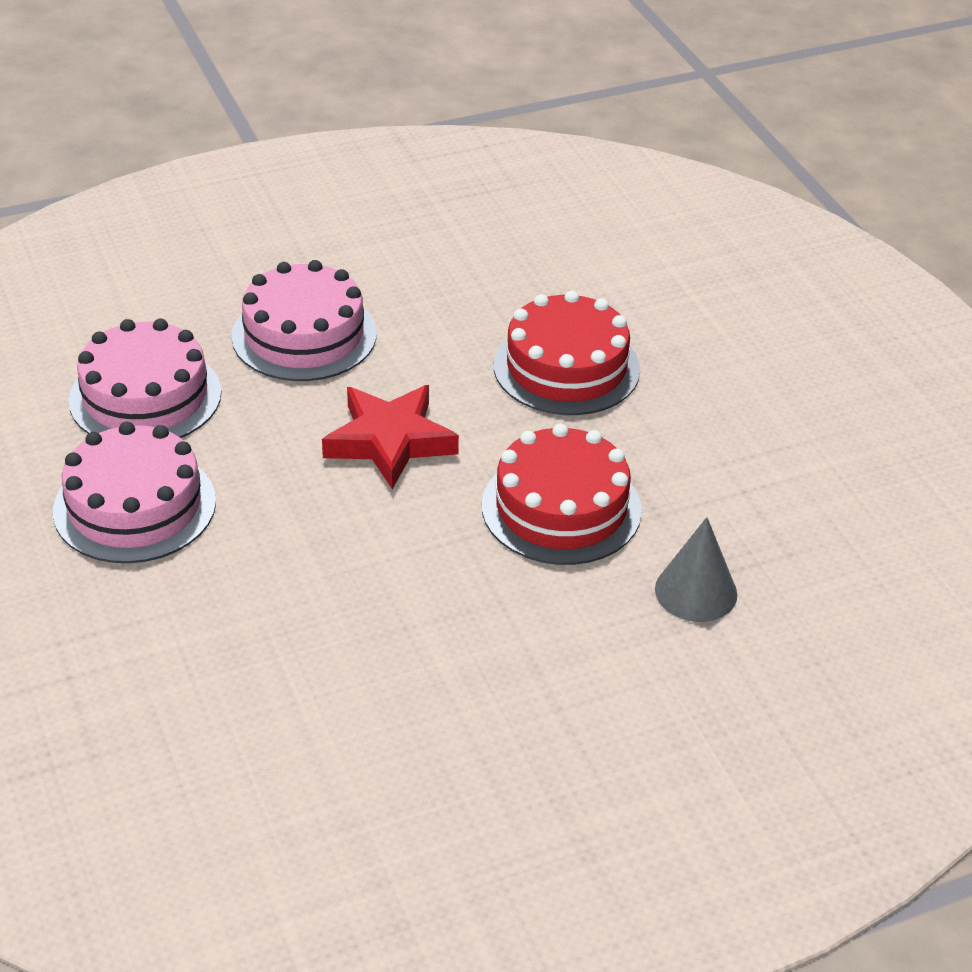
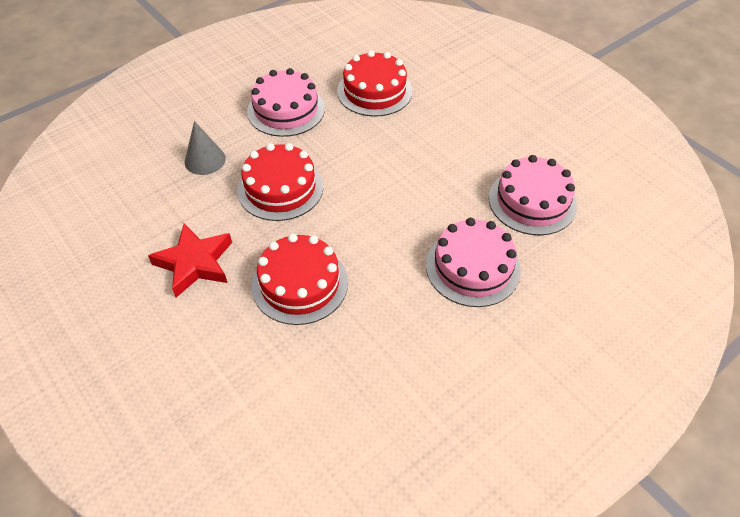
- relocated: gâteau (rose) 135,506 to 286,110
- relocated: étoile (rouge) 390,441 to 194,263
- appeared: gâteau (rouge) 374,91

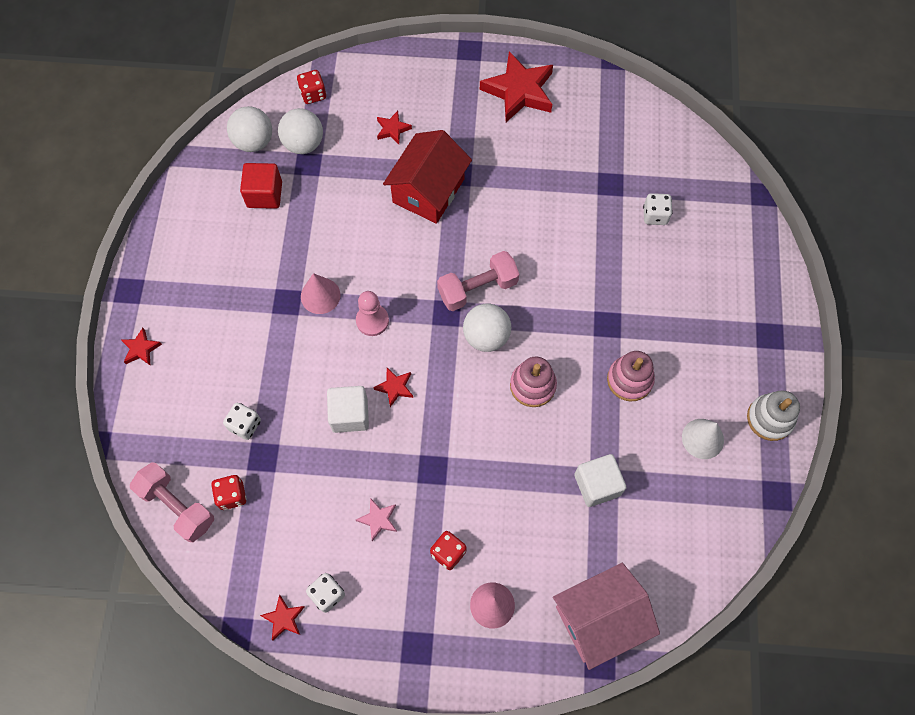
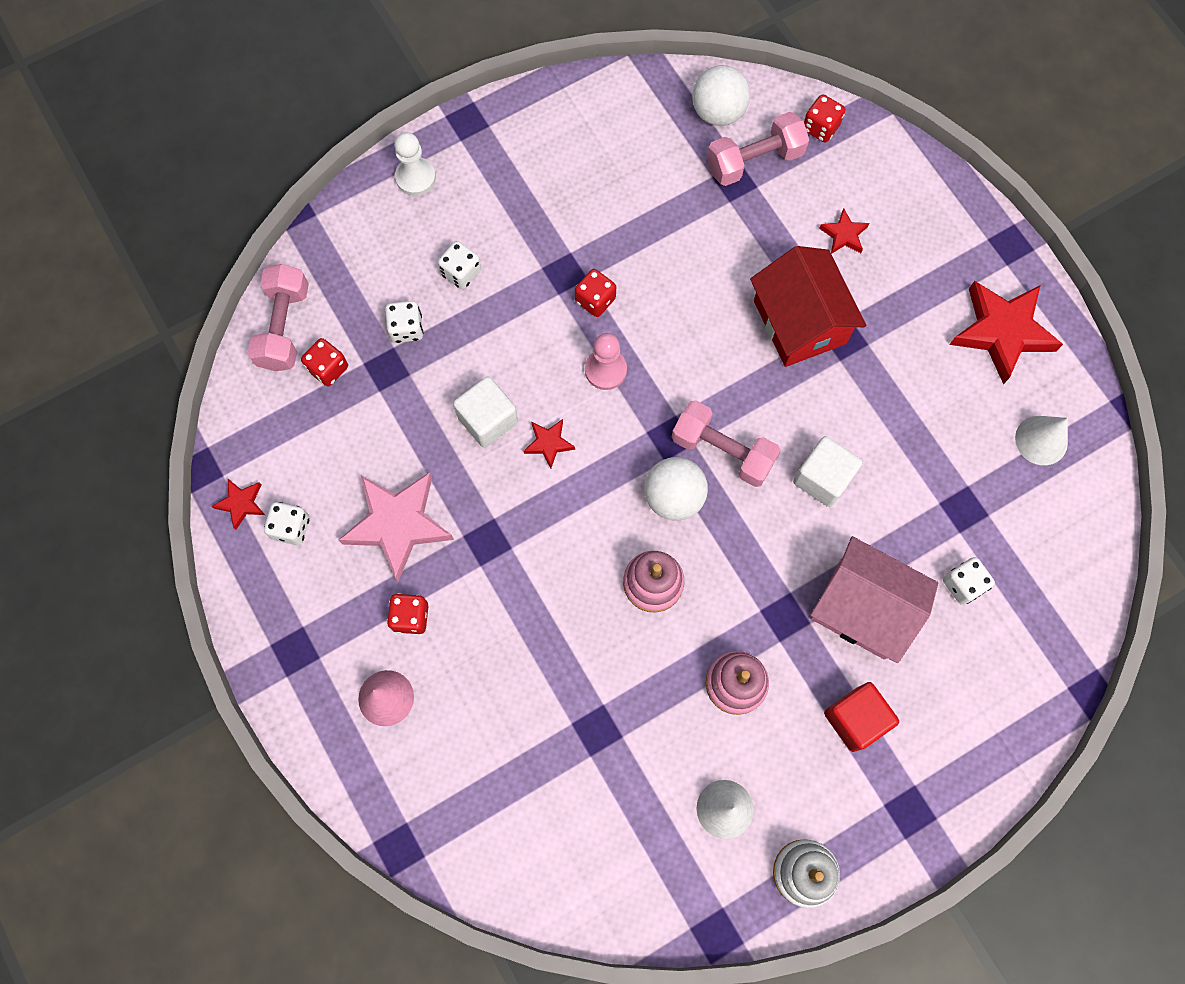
- exchanged: étoile (rouge) 141,349 to pion (blanc) 415,177
- relocated: cube (rouge) 264,194 to 855,719
- exchanged: balle (blanc) 303,144 to haltère (rose) 754,160
- exchanged: cône (rose) 320,295 to dé (rouge) 595,300
- size: étoile (rose) 378,519 = 398,524 x2.13
- spun: maison (rouge) 428,191 = 799,322 75 degrees clockwise
- relocated: maison (rose) 599,619 to 862,608
- relocated: cube (blanc) 597,485 to 822,478
- appeared: dé (blanc) 461,272
- appeared: cône (blanc) 1041,440

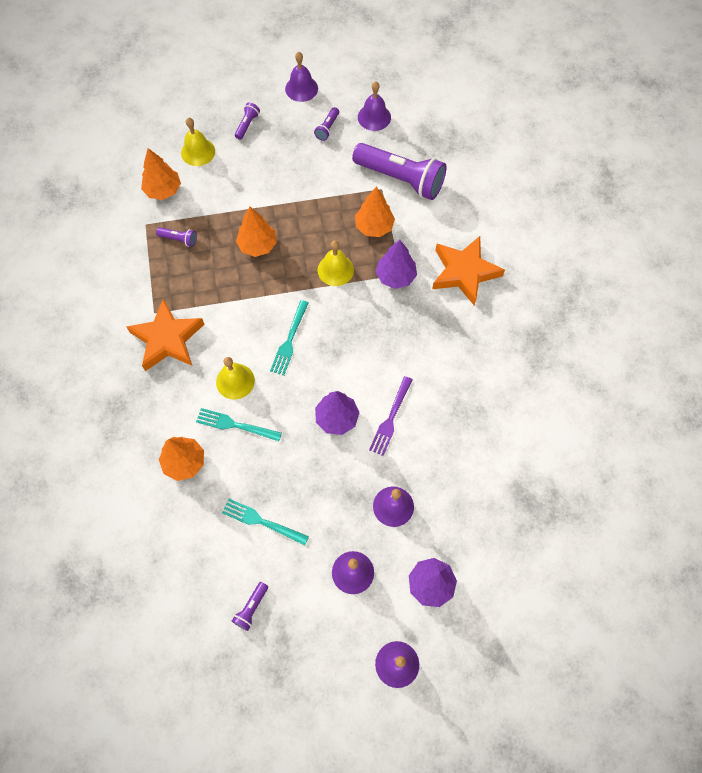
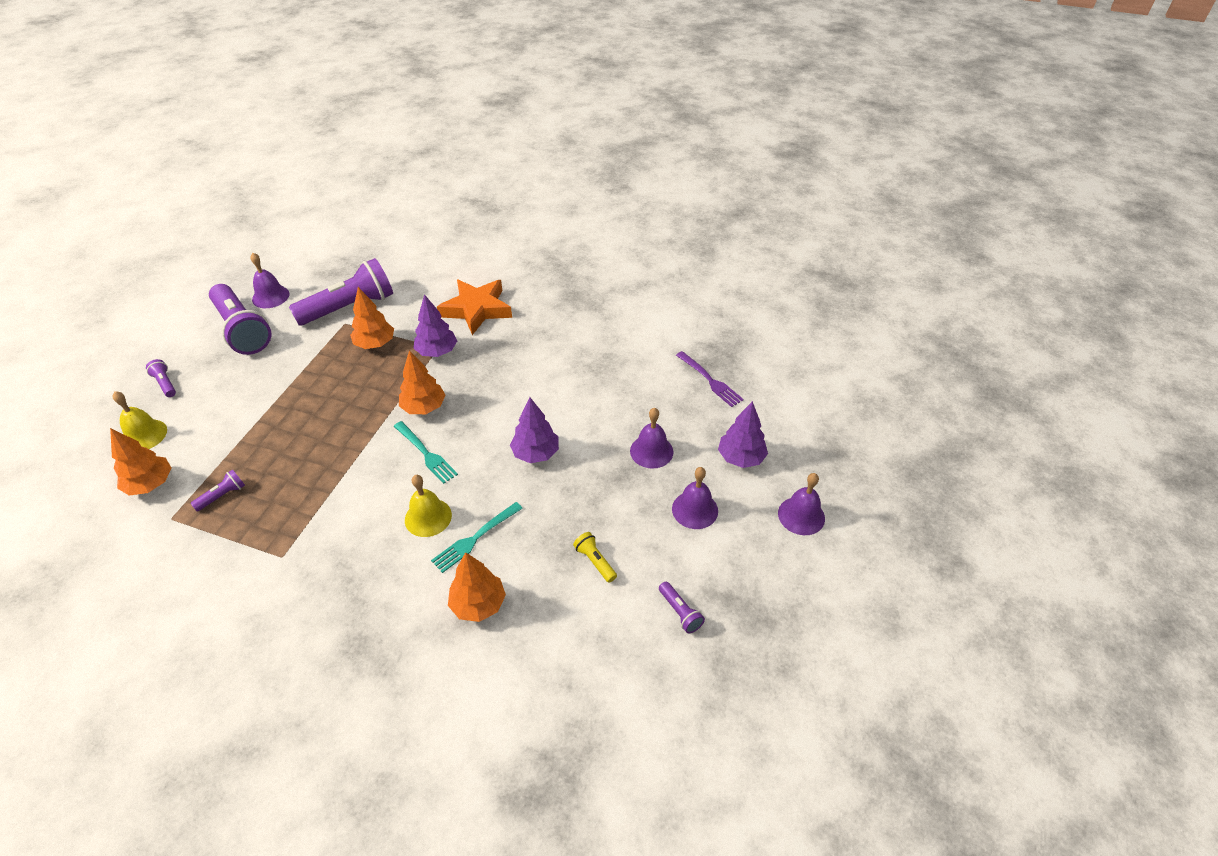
- missing: étoile (orange) 167,339
- exchanged: fourchette (turquoise) 262,521 to lampe de poche (jaune) 595,561
- relocated: arbre (orange) 257,245 to 424,407
- missing: cloche (violet) 301,88
- size: lampe de poche (violet) 327,128 = 243,330 x2.40
- missing: cloche (jaune) 335,270
- relocated: fourchette (violet) 391,418 to 710,380

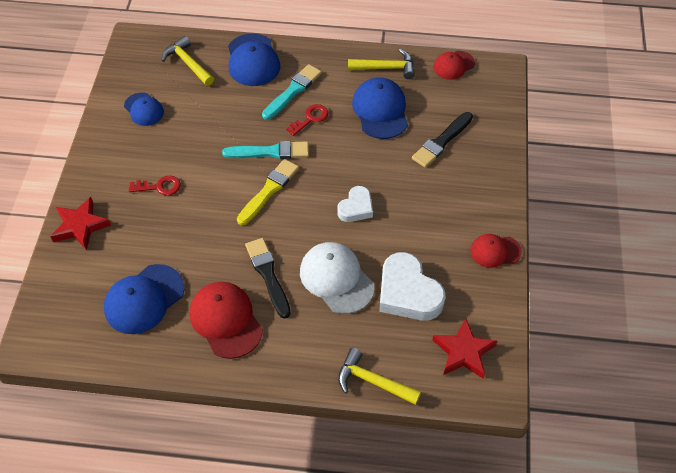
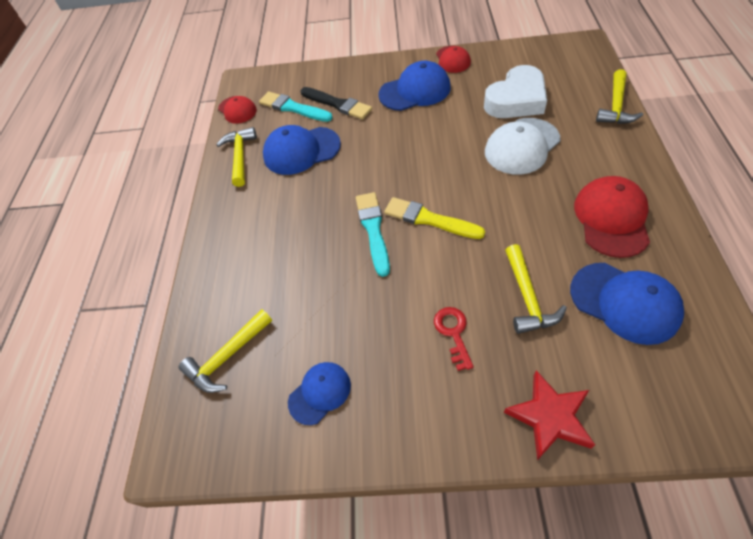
- spun: casquette (rouge) 226,320 = 611,218 135 degrees clockwise
- relocated: casquette (bleu) 253,60 to 415,91
- missing: pinceau (noir) 268,275
- relocated: pinceau (turquoise) 293,91 to 293,108
- missing: clé (rouge) 310,118
- missing: cœur (blanc) 356,208
- missing: étoile (rouge) 463,352
- appeared: marteau (jaune) 527,298

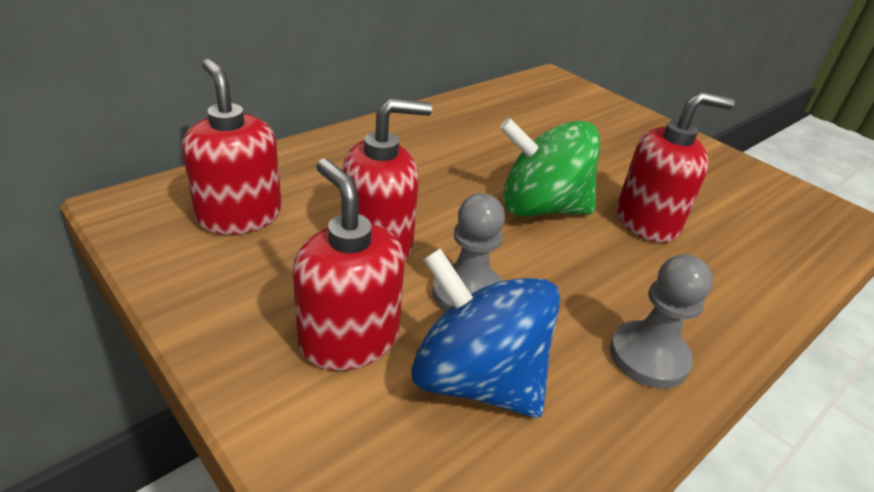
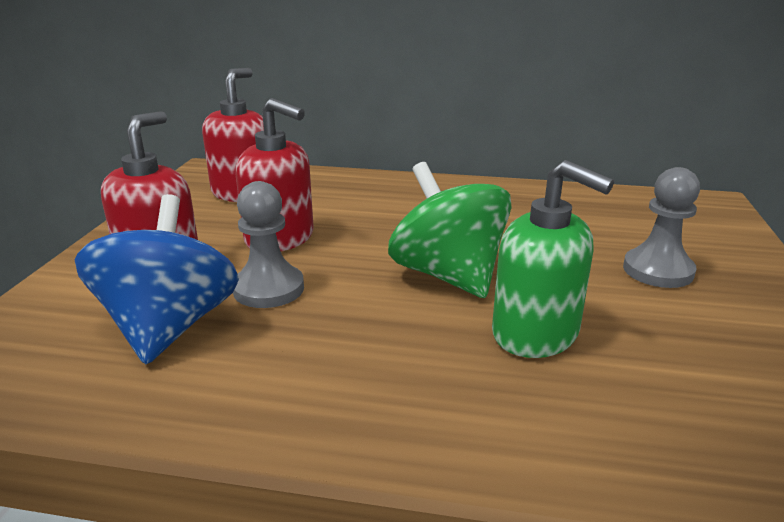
- relocated: pion (gris) 648,356 to 658,270
- colour: distributeur de savon (rouge) 647,222 to distributeur de savon (vert) 536,334

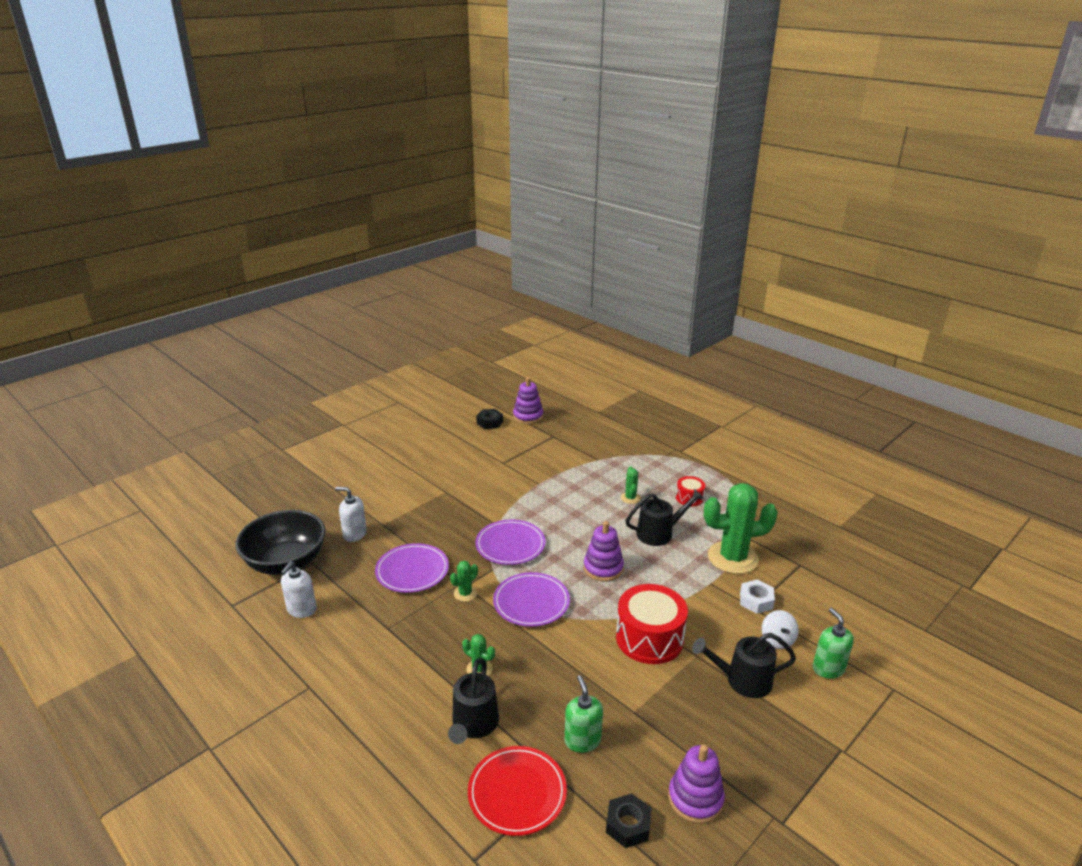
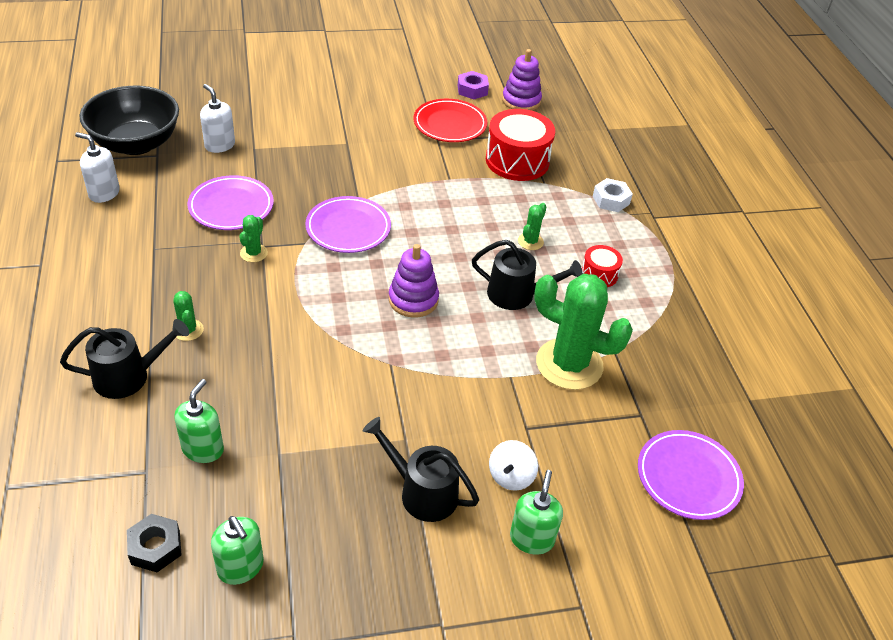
- spun: distributeur de savon (blanc) 301,609 = 104,193 60 degrees clockwise
- spun: arrosoir (noir) 474,725 = 129,376 150 degrees counterclockwise
- spun: cactus (vert) 465,593 = 253,253 60 degrees counterclockwise
- relocated: assiette (rouge) 517,793 to 450,124
- colour: écrou (noir) 489,422 to écrou (violet) 472,90
- relocated: assiette (violet) 531,602 to 688,477
- relocated: tambour (rouge) 649,638 to 517,161
- exchanged: jouet à empiler (violet) 695,798 to distributeur de savon (vert) 241,567
- relocated: écrou (blanc) 756,601 to 611,200

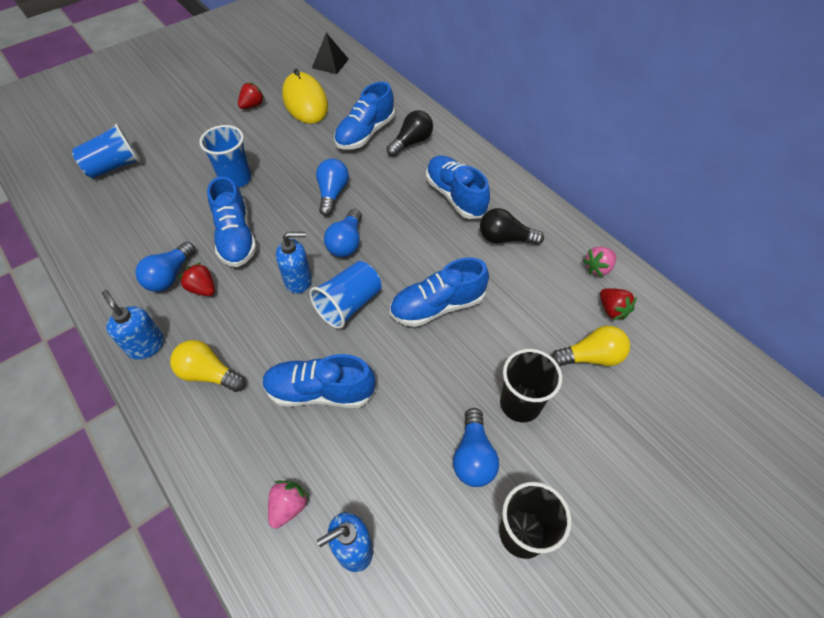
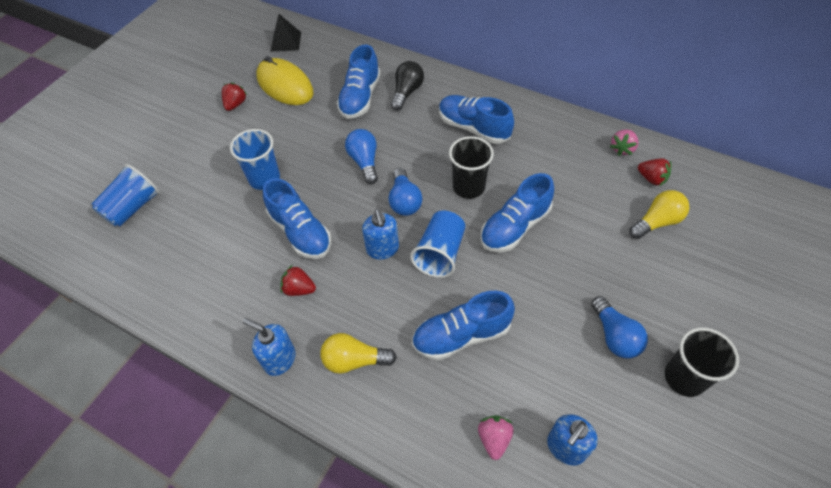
- missing: ampoule (bleu) 170,276
- spun: distributeur de savon (bleu) 298,280 = 382,249 105 degrees clockwise
- missing: ampoule (noir) 505,238
- relocated: gobelet (noir) 520,403 to 468,187

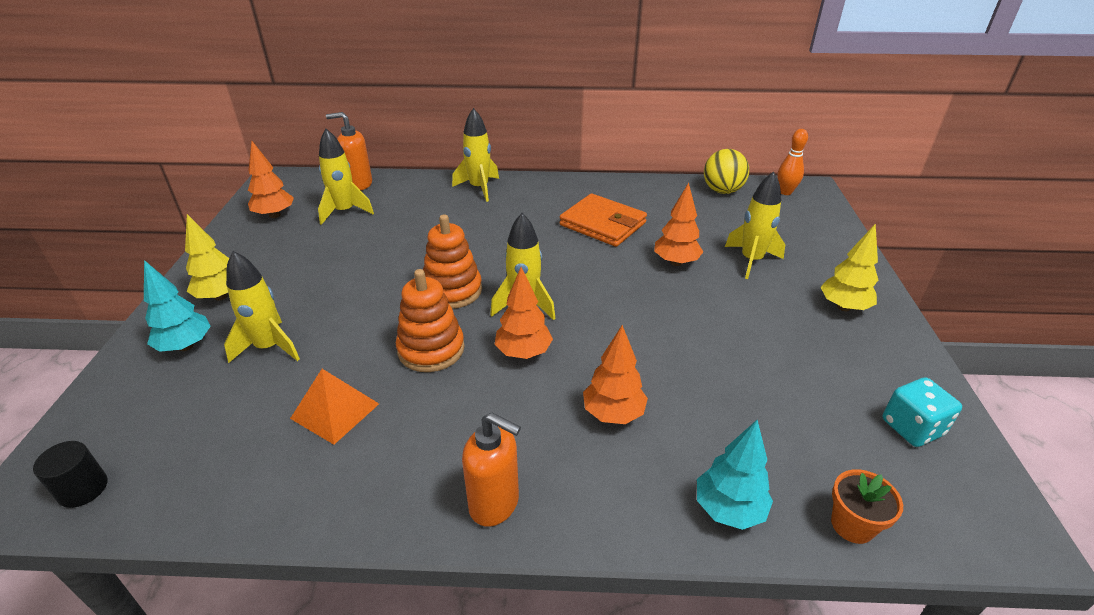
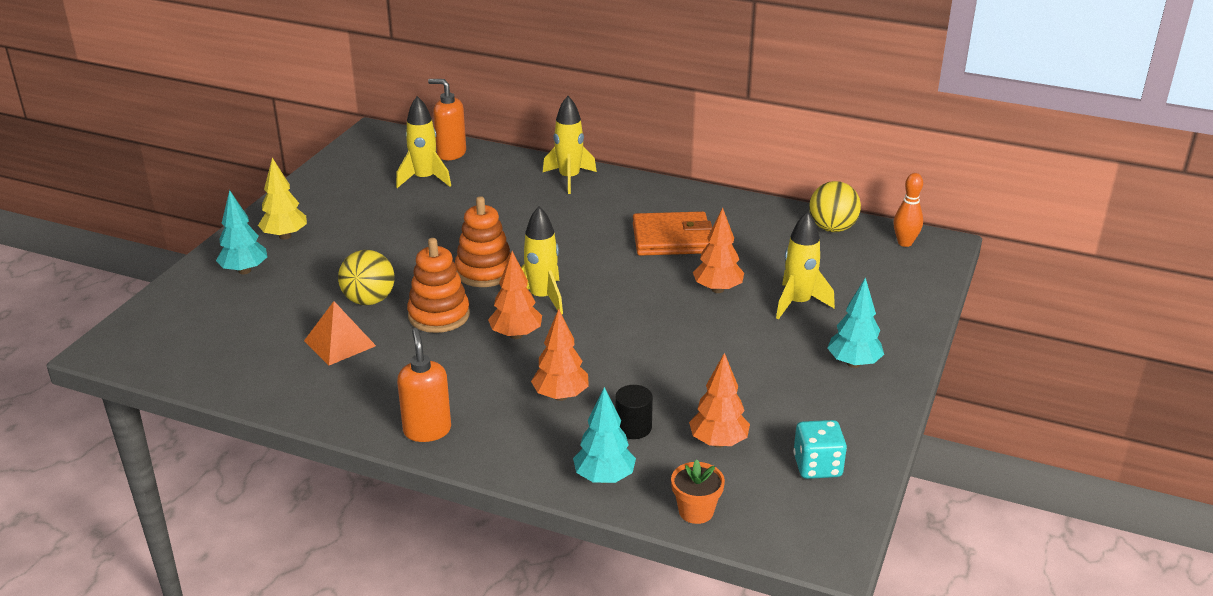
- relocated: cylindre (noir) 83,489 to 633,428
- missing: fusée (jaune) 269,347
- relocated: arbre (orange) 274,215 to 718,442
- spun: distributeur de savon (orange) 495,504 = 427,430 150 degrees counterclockwise
- spun: portefeuille (orange) 603,224 = 672,238 60 degrees counterclockwise
- colour: arbre (jaune) 843,307 to arbre (turquoise) 853,363
- appeared: balle (jaune) 369,300

